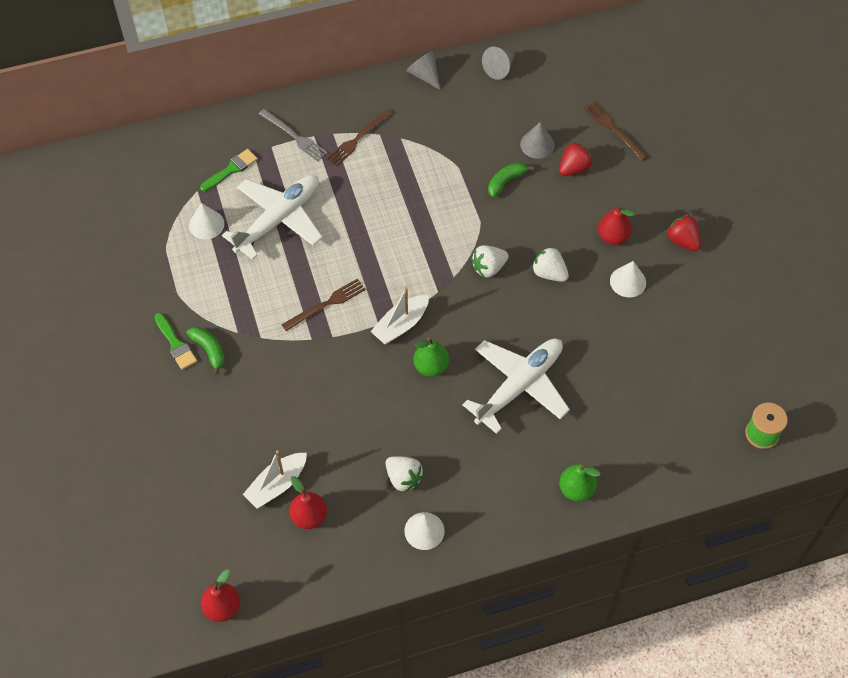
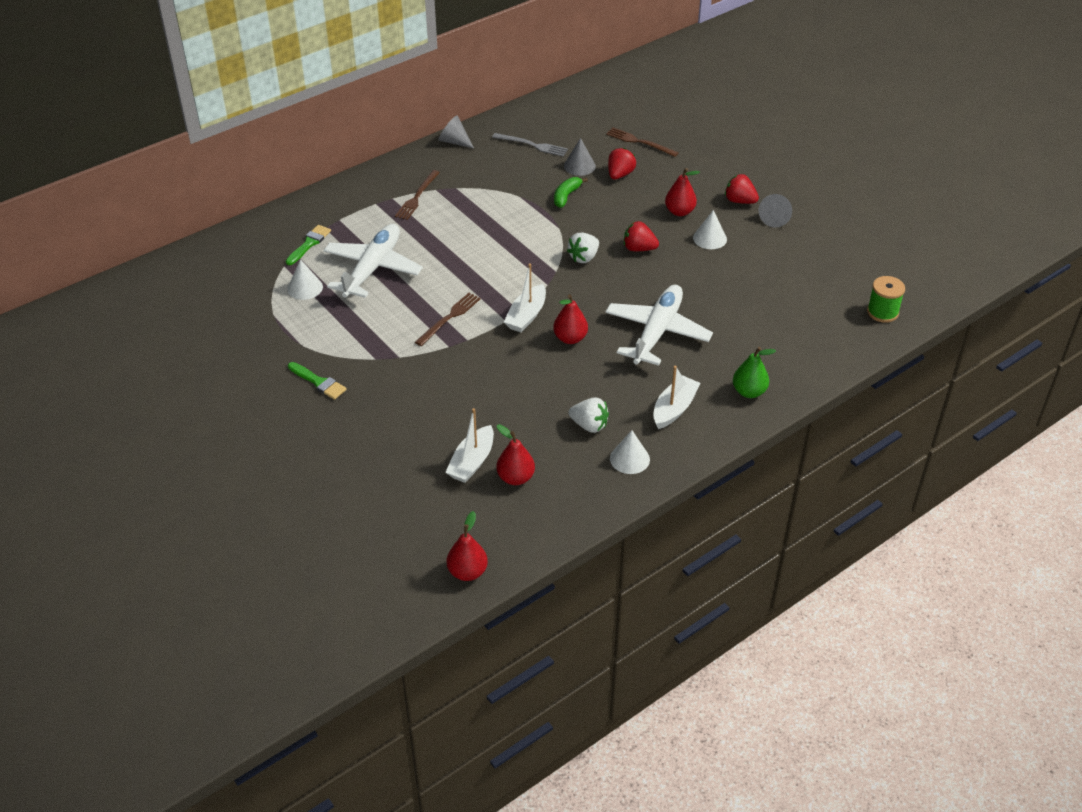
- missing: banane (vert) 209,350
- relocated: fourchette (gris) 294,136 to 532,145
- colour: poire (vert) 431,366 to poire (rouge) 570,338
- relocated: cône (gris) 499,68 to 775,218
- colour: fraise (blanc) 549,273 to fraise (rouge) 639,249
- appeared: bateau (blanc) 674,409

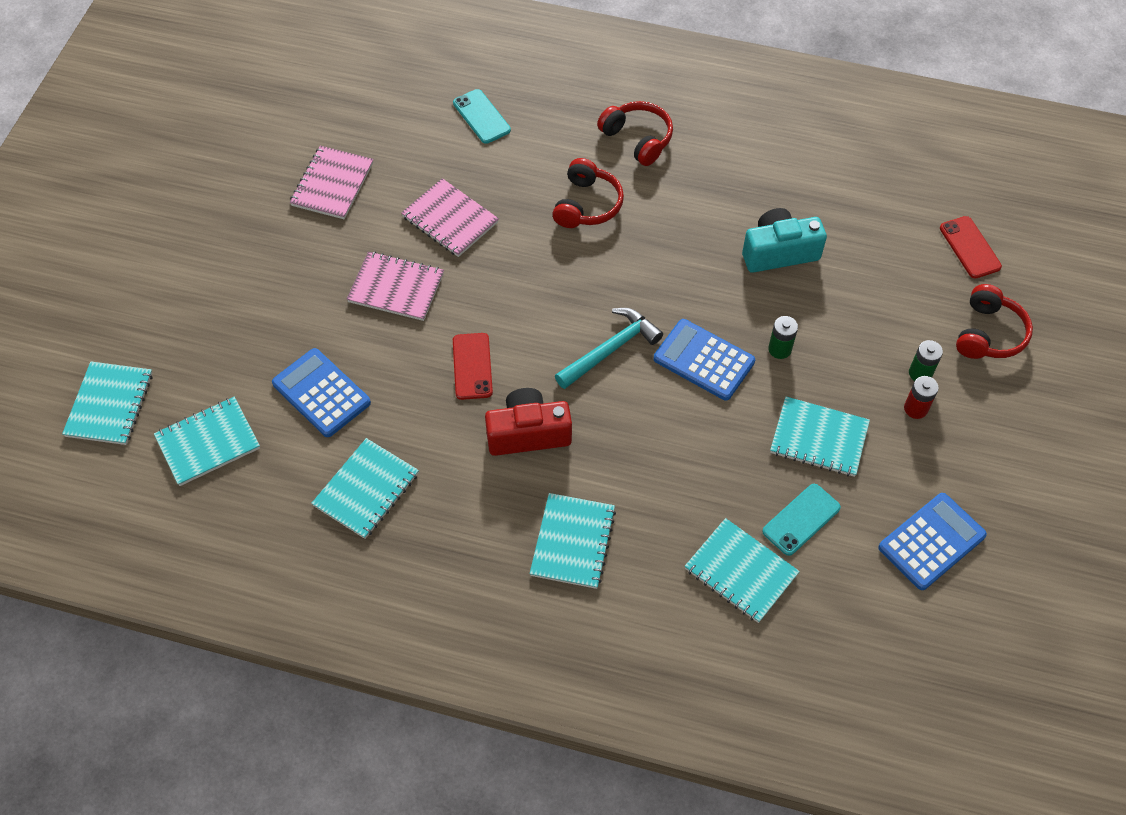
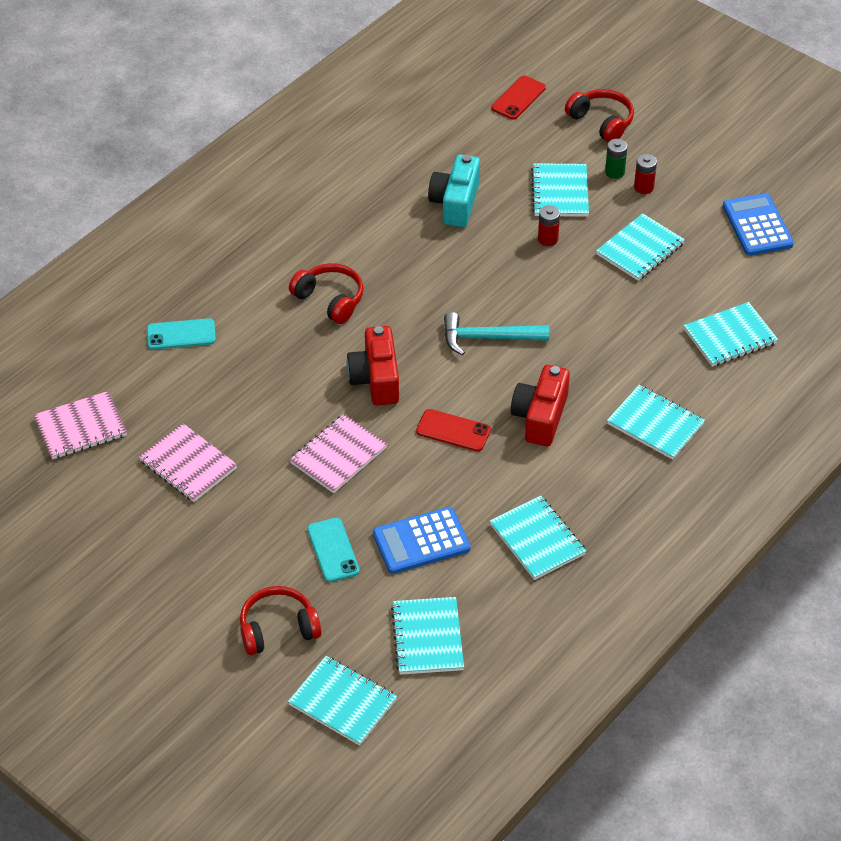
- relocated: carnet (rose) 450,220 to 81,427
- spun: marteau (turquoise) 610,349 = 488,338 75 degrees counterclockwise
- relocated: casque audio (rouge) 637,139 to 278,629
- missing: calculatrice (bleu) 703,360
- relocated: téléphone (turquoise) 801,519 to 333,550
- colour: pile (vert) 779,349 to pile (rouge) 548,239
- spun: téléphone (rouge) 969,247 = 518,98 60 degrees counterclockwise
- appeared: appareil photo (rouge) 376,379
- appeared: carnet (turquoise) 560,192

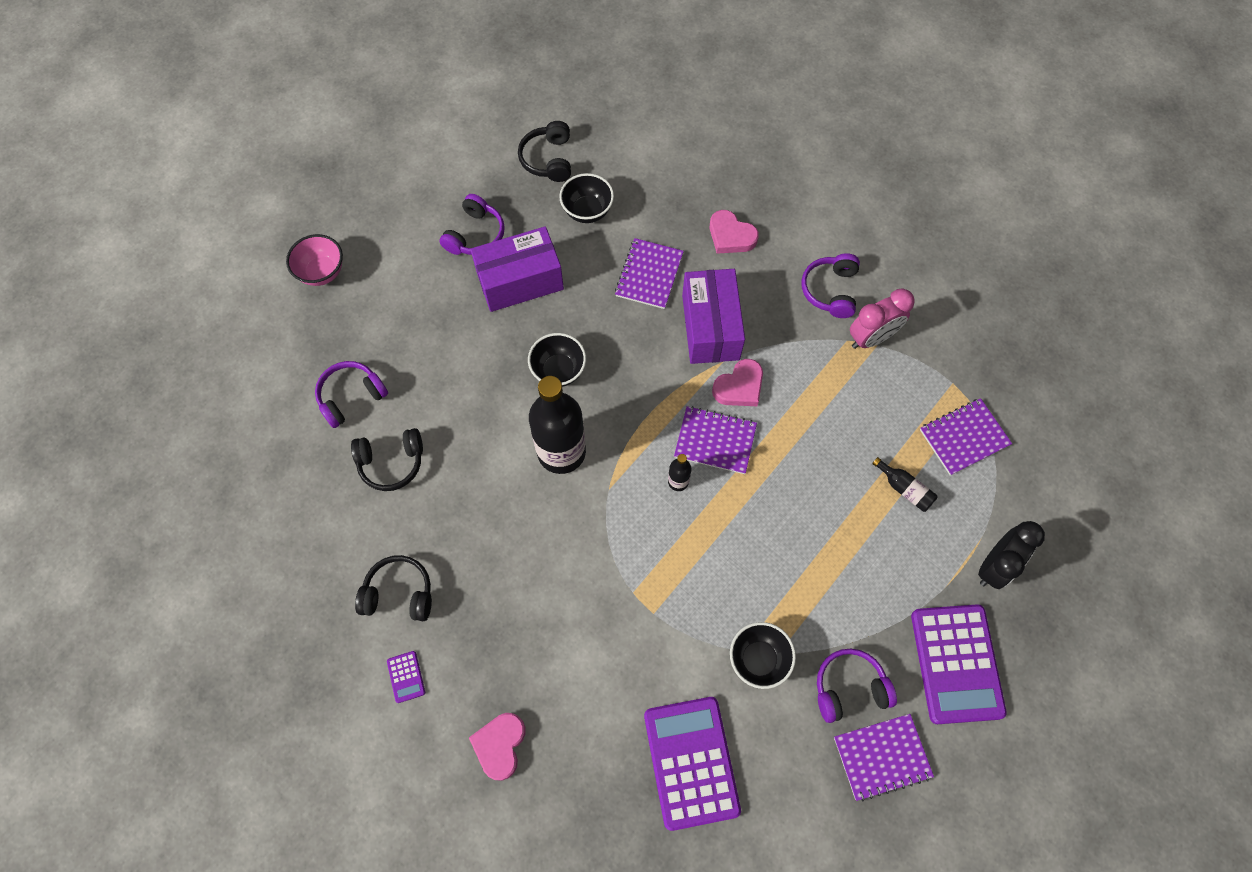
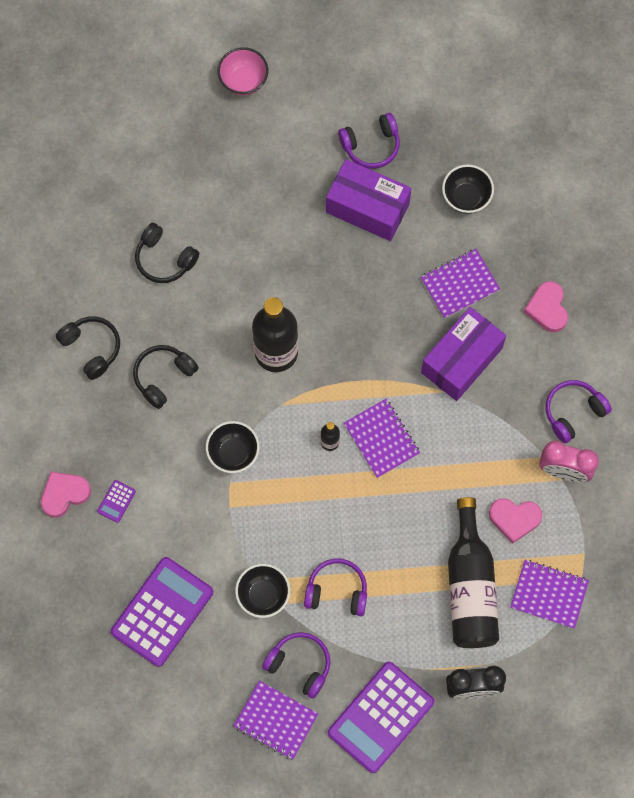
- relocated: casque audio (violet) 351,397 to 337,591
- relocated: calculatrice (violet) 406,676 to 116,501
- relocated: casque audio (noir) 548,159 to 163,377
- relocated: bol (noir) 558,371 to 233,453
- relocated: cœur (rose) 739,387 to 514,519
- size: bouteille (noir) 904,489 = 470,587 x2.34

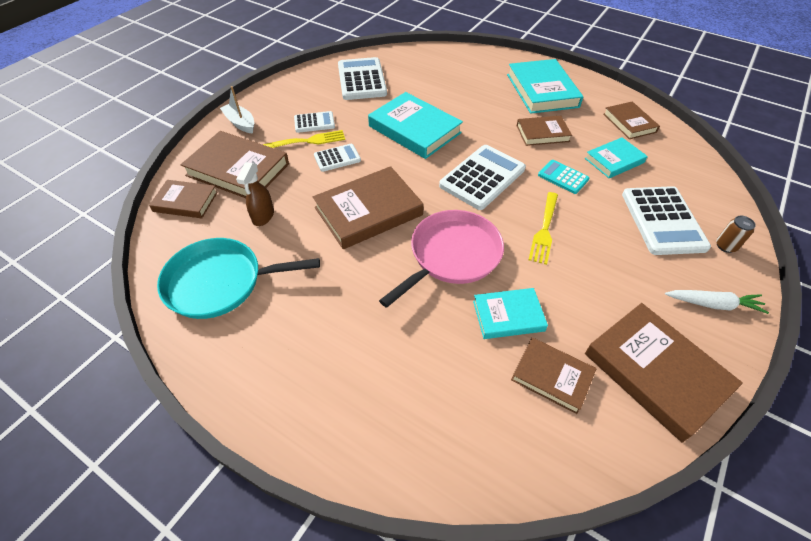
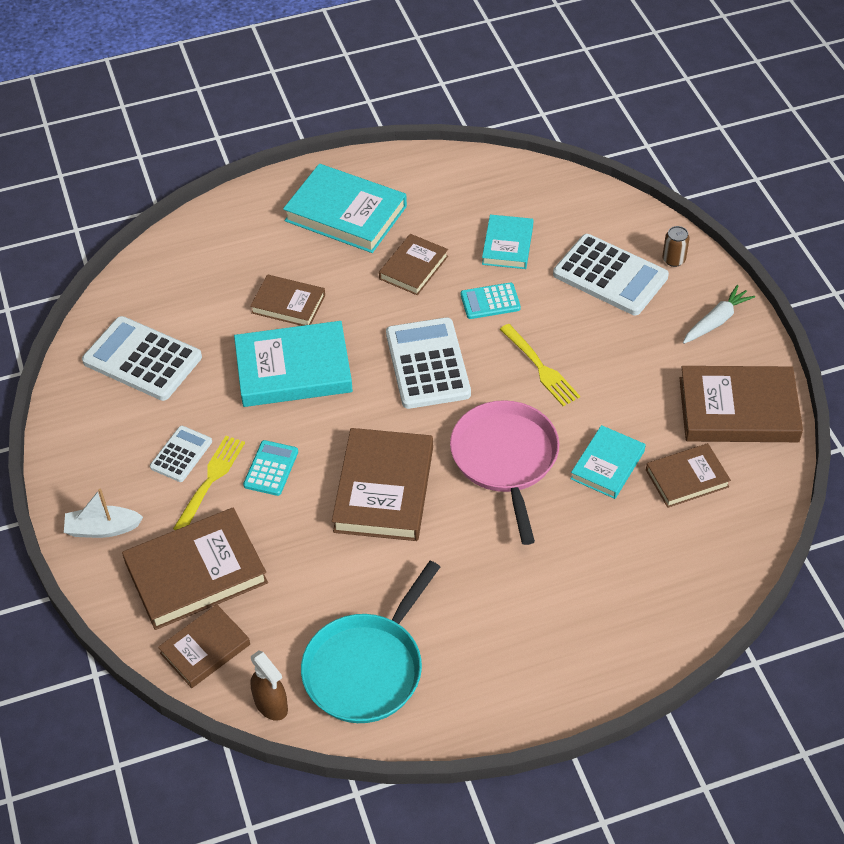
- relocated: vaporisateur (marron) 263,216 to 271,705
- colour: calculatrice (blanc) 337,158 to calculatrice (turquoise) 271,468
- relocated: livre (marron) 629,123 to 288,304

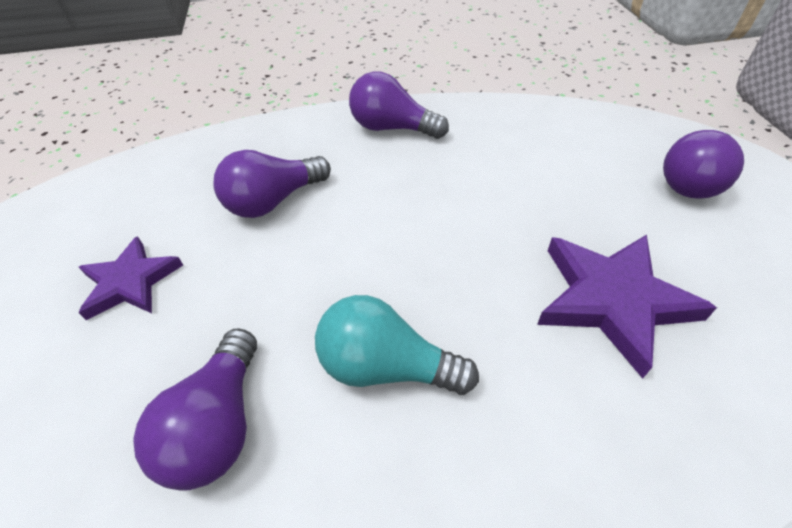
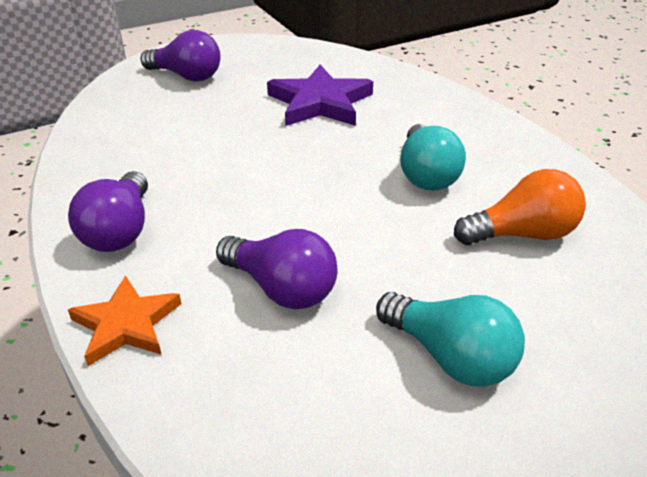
- exchanged: étoile (violet) 130,282 to ampoule (turquoise) 450,356
- colour: ampoule (violet) 218,425 to ampoule (orange) 522,234
- appeared: étoile (orange) 126,324

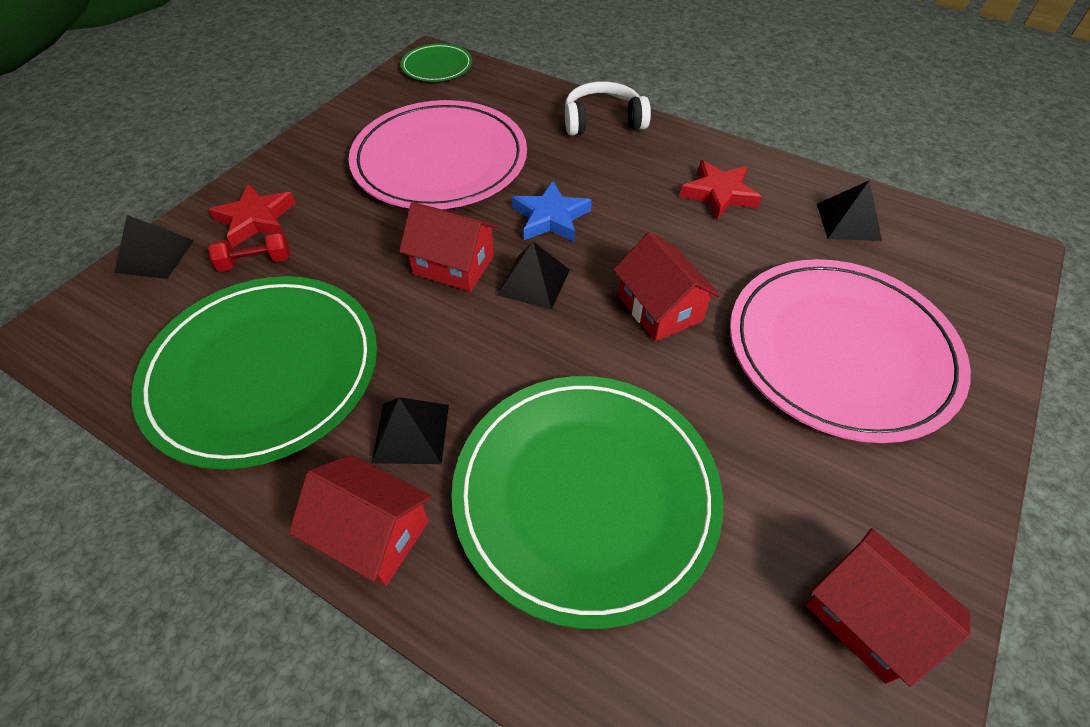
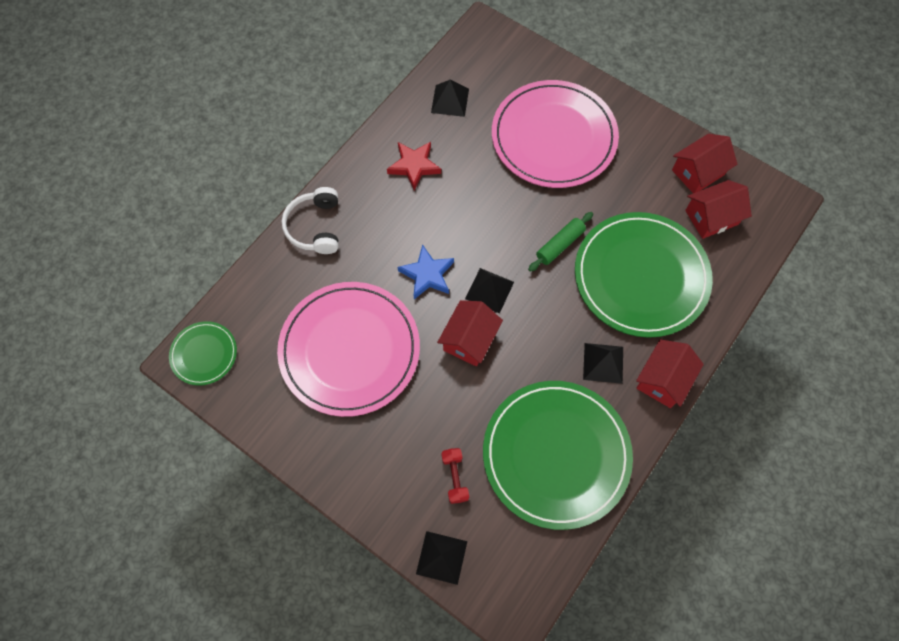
- missing: étoile (rouge) 256,219
- relocated: maison (rouge) 660,308 to 711,217
- appeared: rouleau à pâtisserie (vert) 560,245

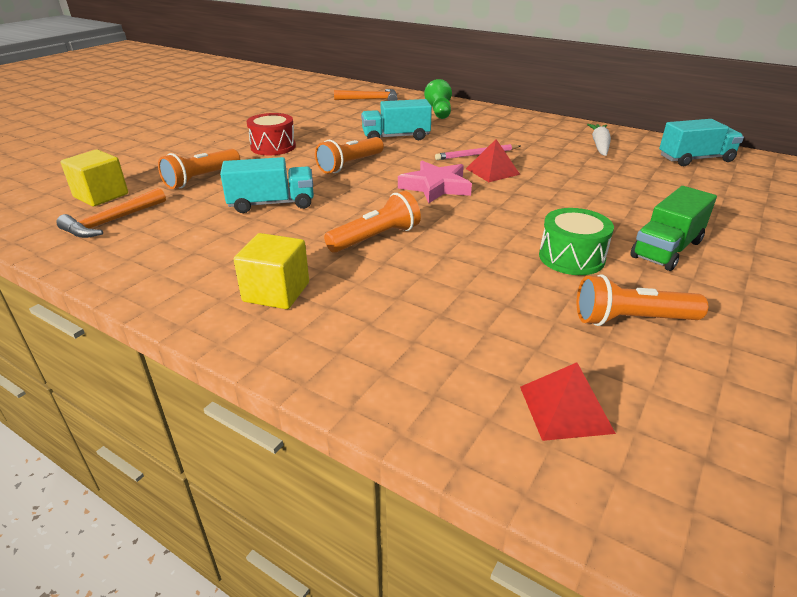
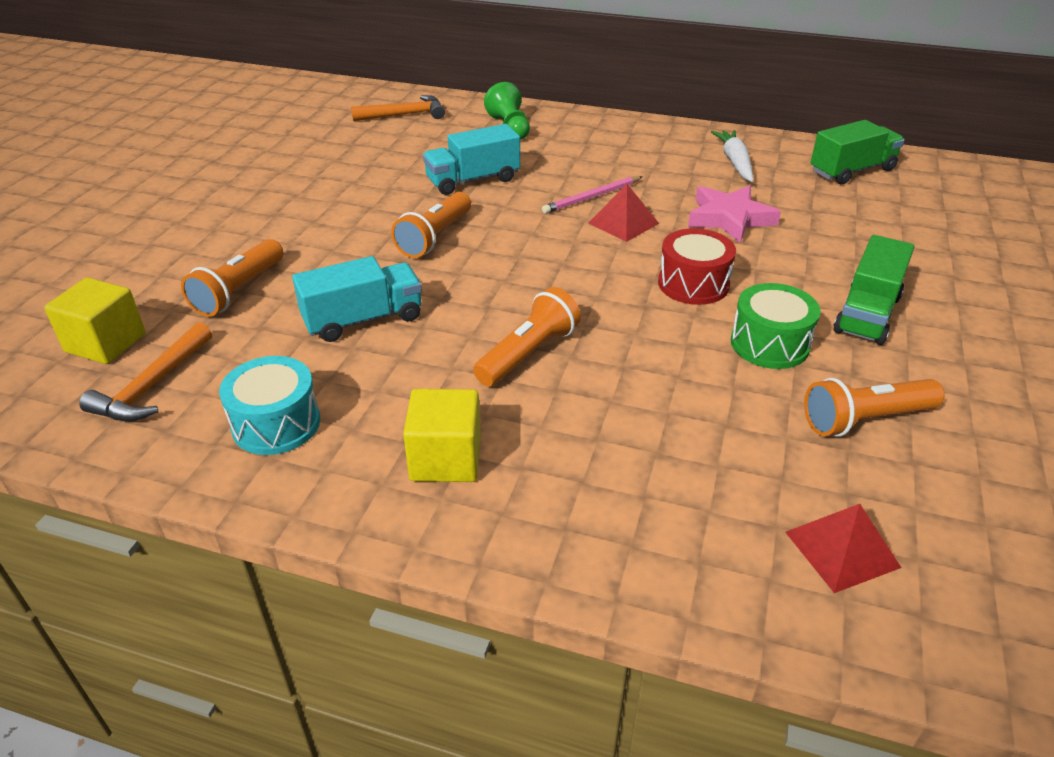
- relocated: tambour (rouge) 273,147 to 693,284
- relocated: étoile (rose) 435,187 to 729,218
- colour: camion (turquoise) 695,159 to camion (vert) 852,171
- appeared: tambour (turquoise) 276,424

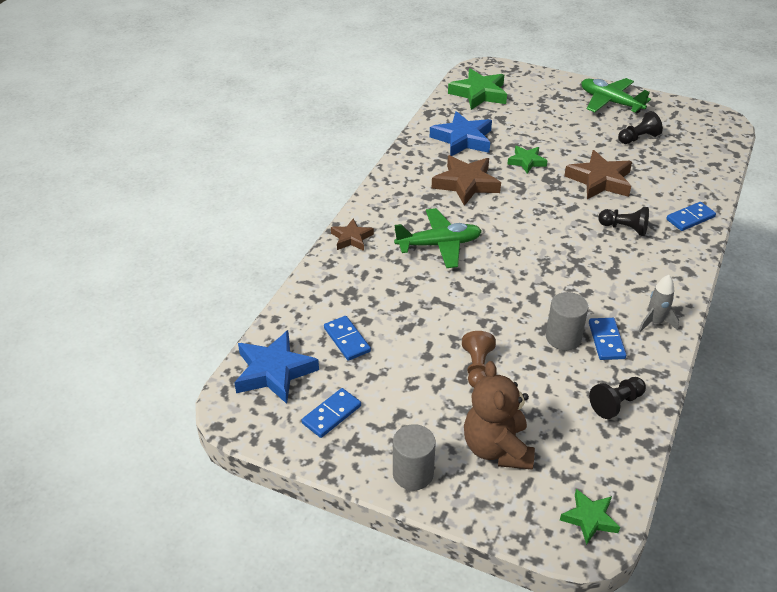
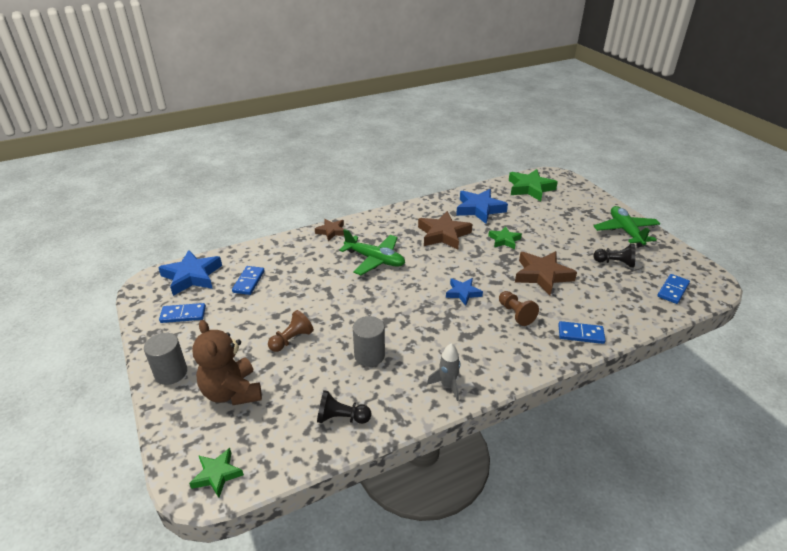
- spun: ours en peluche (marron) 497,448 = 232,392 60 degrees counterclockwise
- relocated: domino (bleu) 606,340 to 673,290
- colour: pion (noir) 624,228 to pion (marron) 515,314
- appeared: étoile (bleu) 463,293

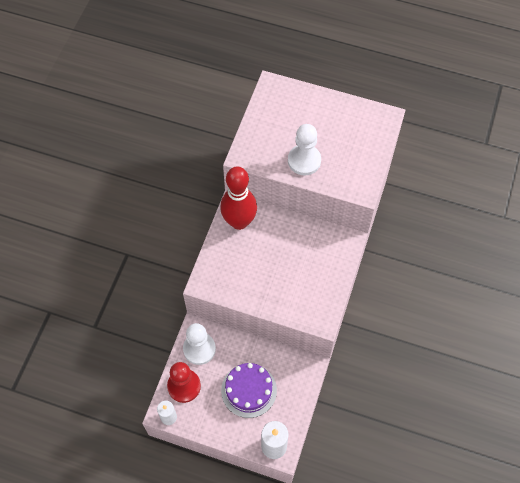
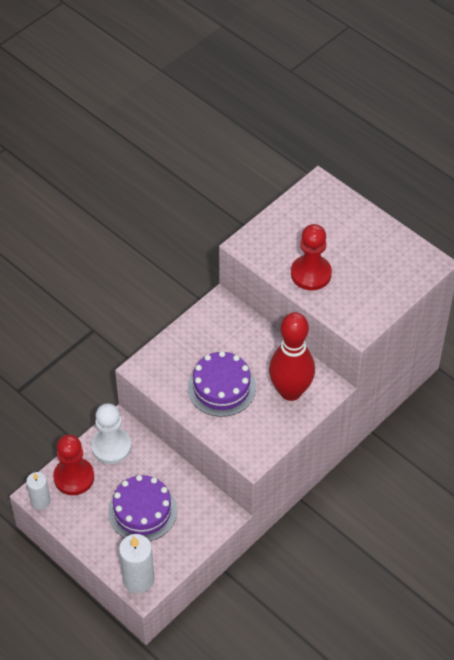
- relocated: quille (rouge) 239,222 to 290,391
- colour: pion (blanc) 304,161 to pion (rouge) 311,274
- appeared: gâteau (violet) 221,387

